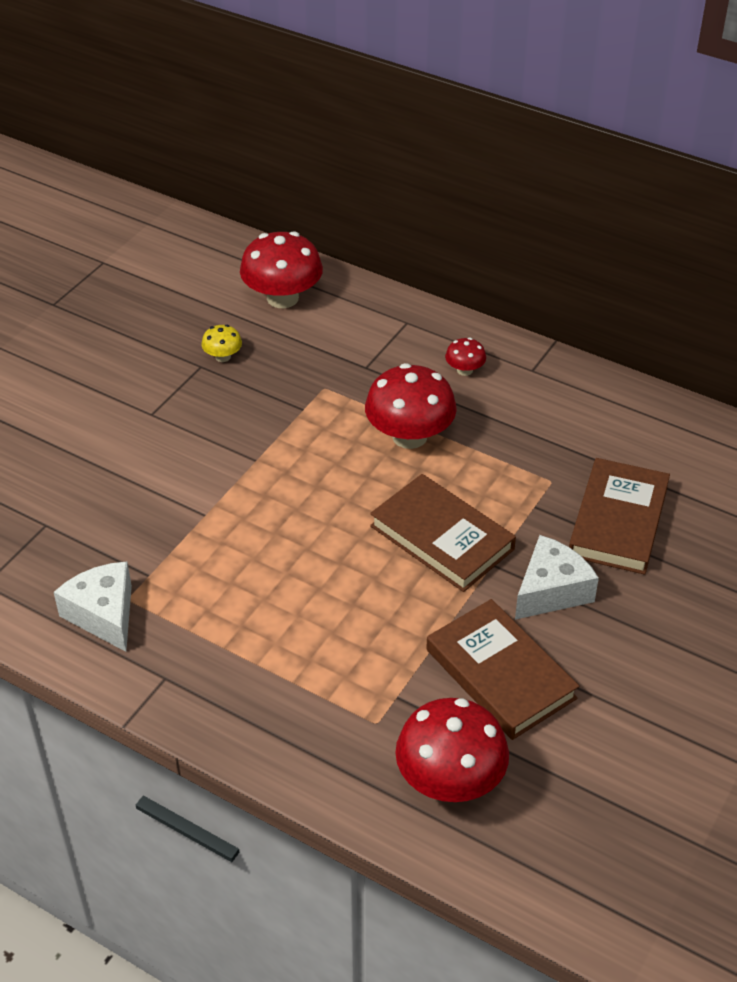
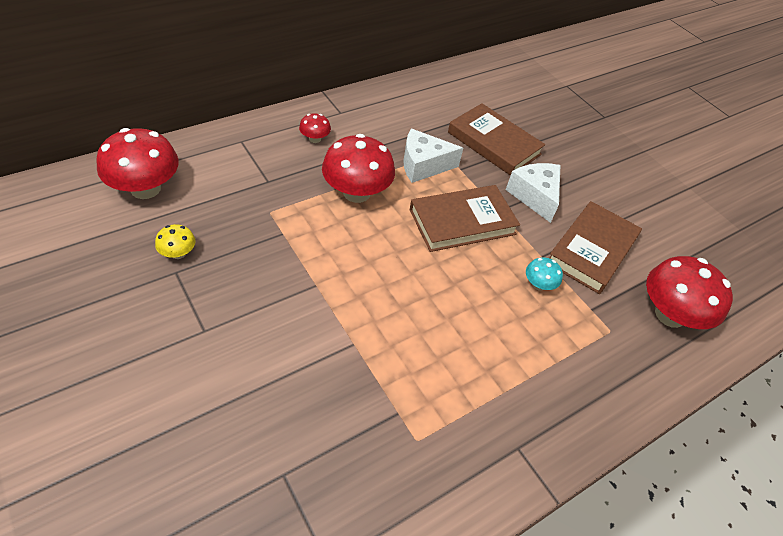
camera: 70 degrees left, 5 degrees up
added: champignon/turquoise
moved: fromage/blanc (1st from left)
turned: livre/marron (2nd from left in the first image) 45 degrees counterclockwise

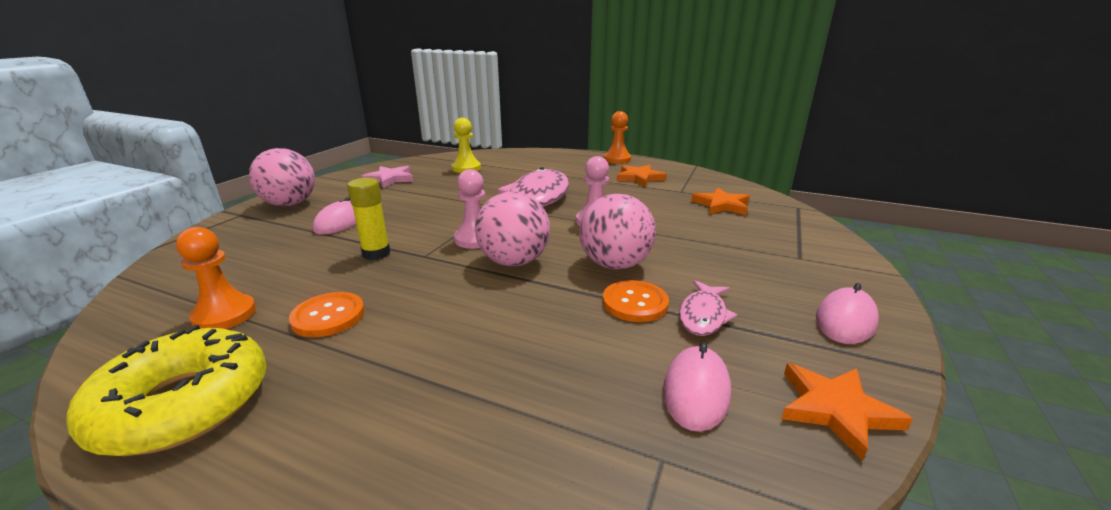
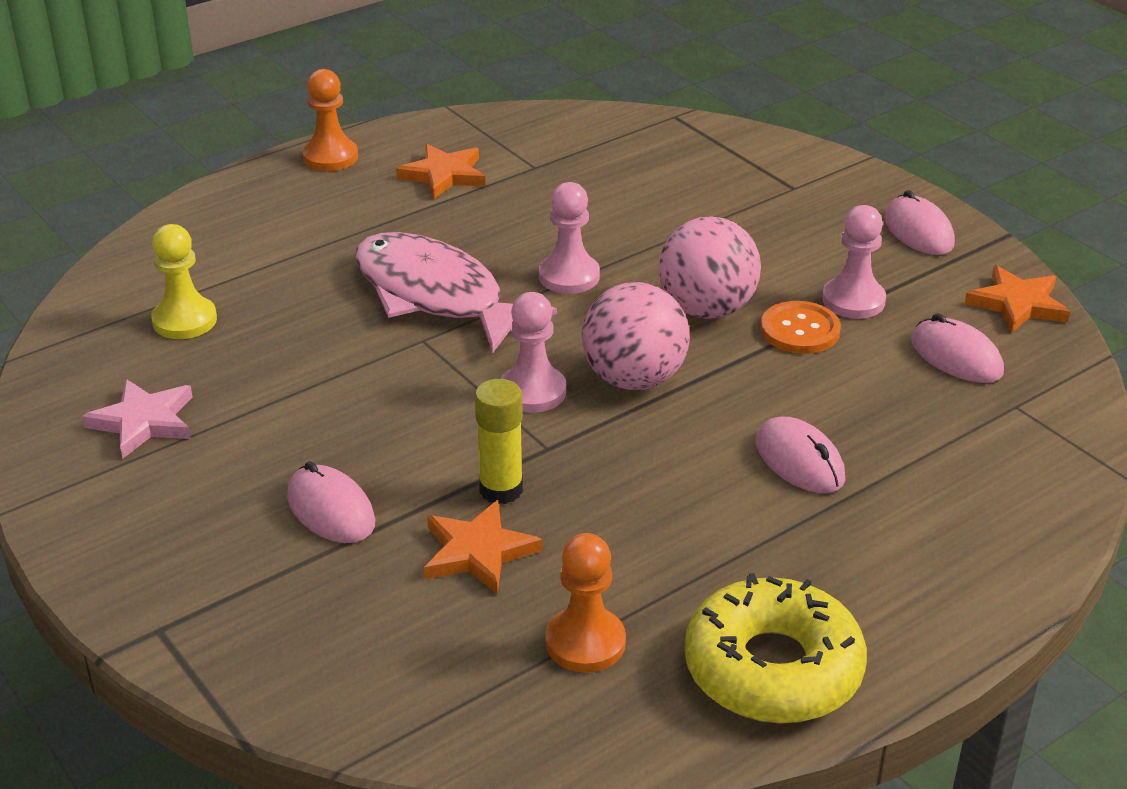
camera: 60 degrees left, 10 degrees up
removed: balle/rose (1st from left); bouton/orange (1st from left)
added: souris/rose (2nd from left)
moved: étoile/orange (2nd from left)
replaced: poisson/rose (2nd from left) to pion/rose (3rd from left)

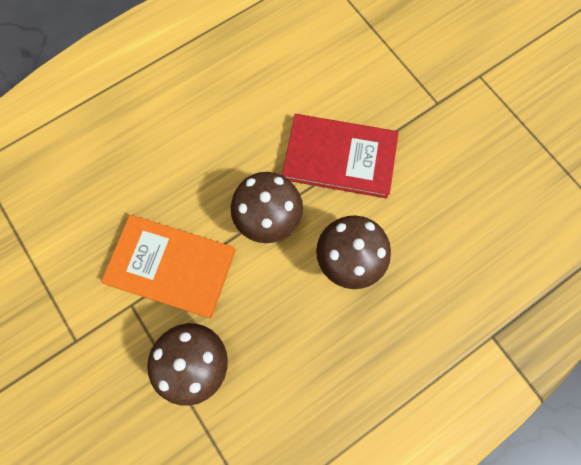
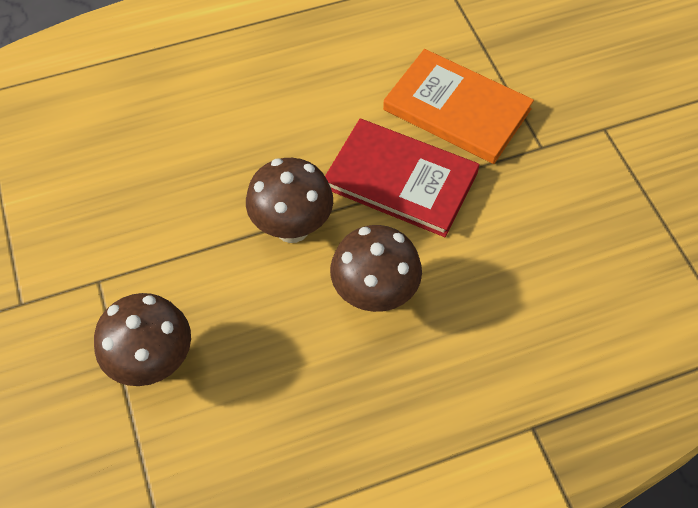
camera: 15 degrees right, 15 degrees down
moved: livre/orange

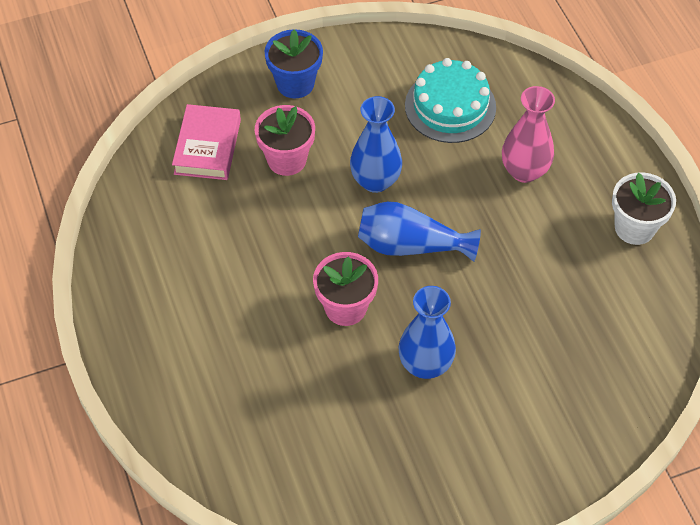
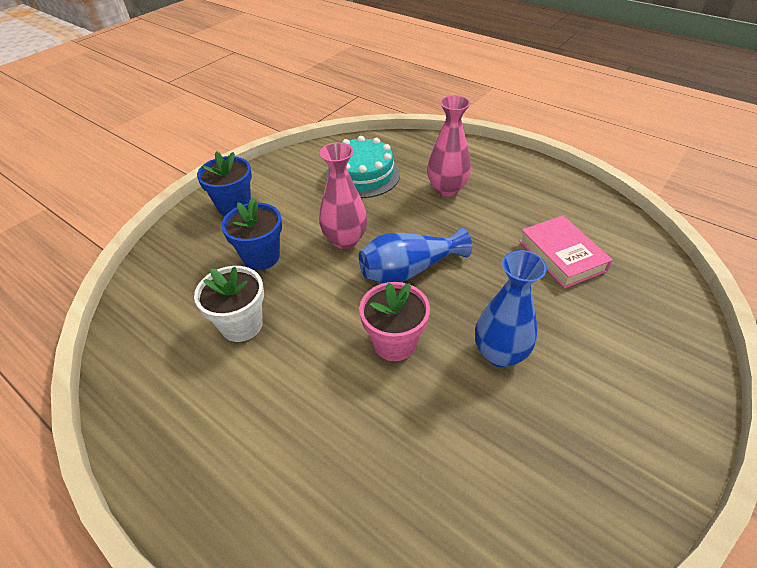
camera: 30 degrees left, 10 degrees down
moved: pot de fleurs/blanc; livre/rose
recoloured: pot de fleurs/rose (1st from left) to pot de fleurs/bleu (2nd from left); vase/bleu (1st from left) to vase/rose (1st from left)

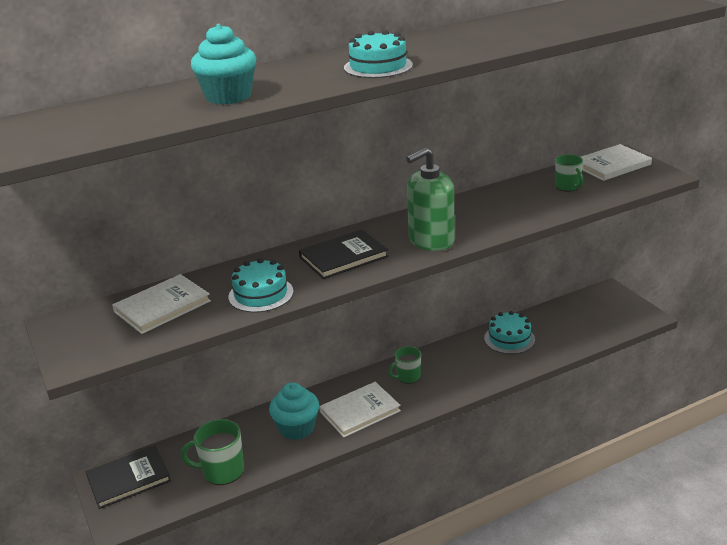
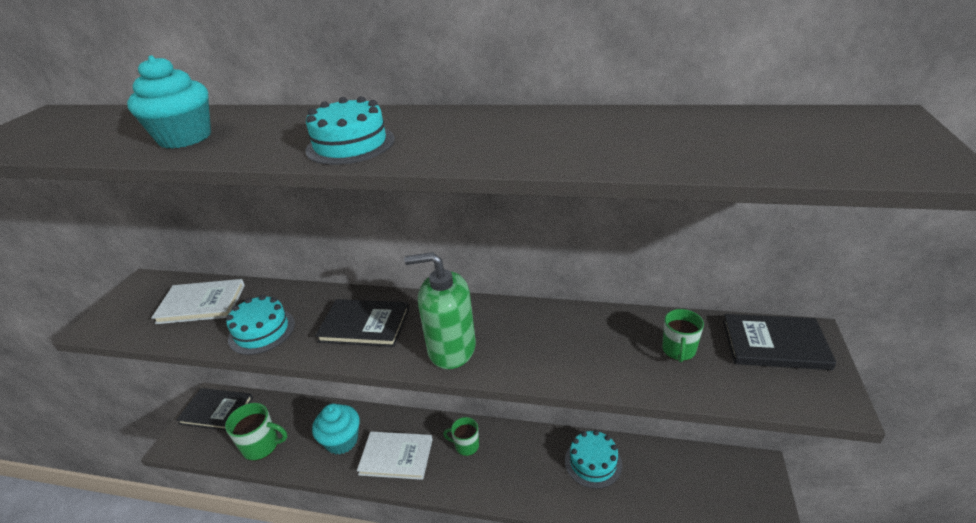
camera: 40 degrees right, 5 degrees up
recoloured: livre/blanc (3rd from left) to livre/noir (3rd from left)
turned: tasse/vert (1st from left) 150 degrees clockwise

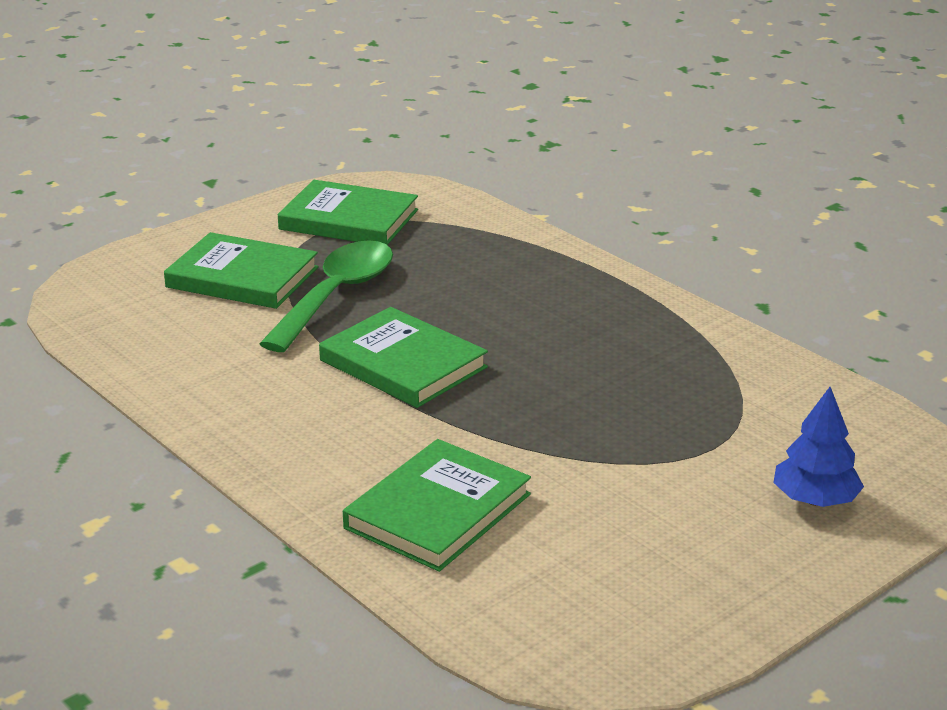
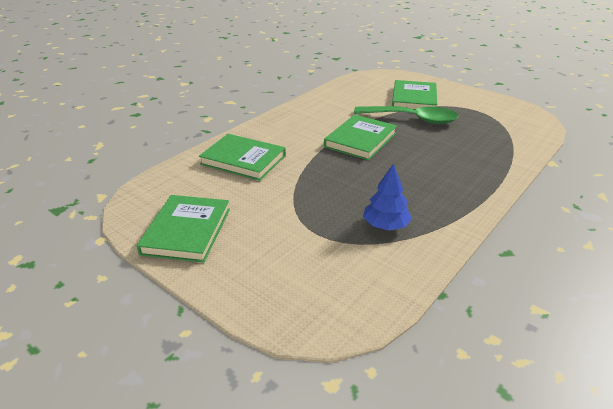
camera: 80 degrees right, 5 degrees up
moved: livre/vert (2nd from left in the first image) to livre/vert (1st from left); arbre/bleu

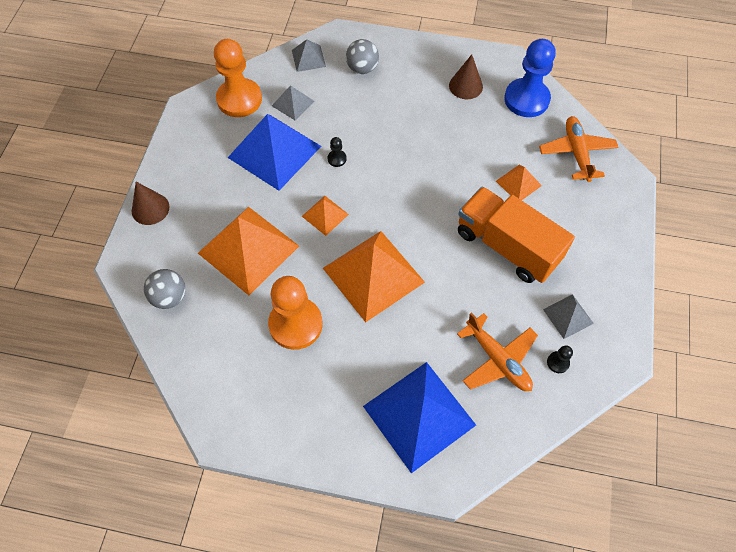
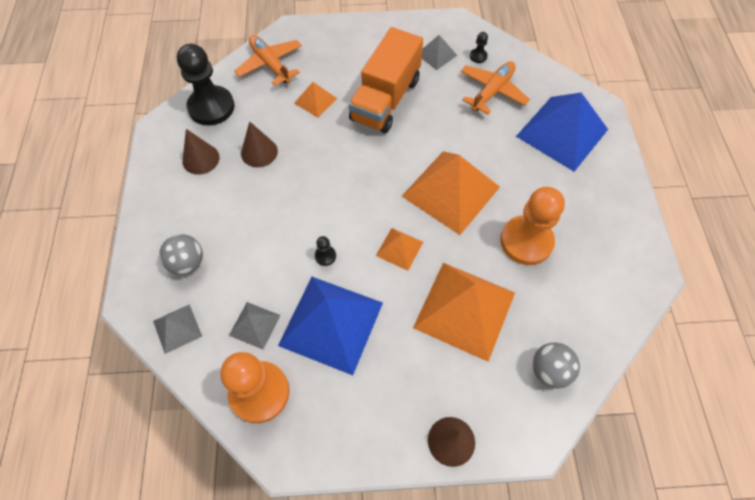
camera: 105 degrees left, 0 degrees up
added: cône/marron (2nd from left)
recoloured: pion/bleu to pion/noir (1st from left)
turned: avion/orange (2nd from left in the first image) 75 degrees clockwise

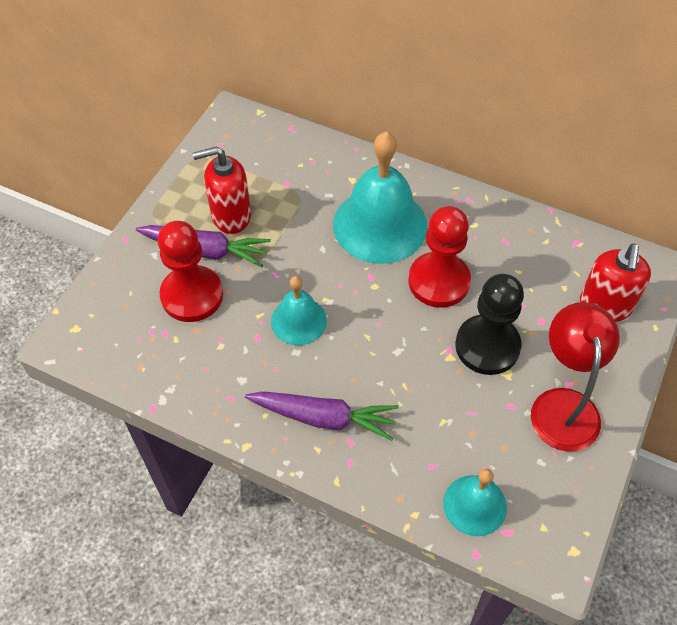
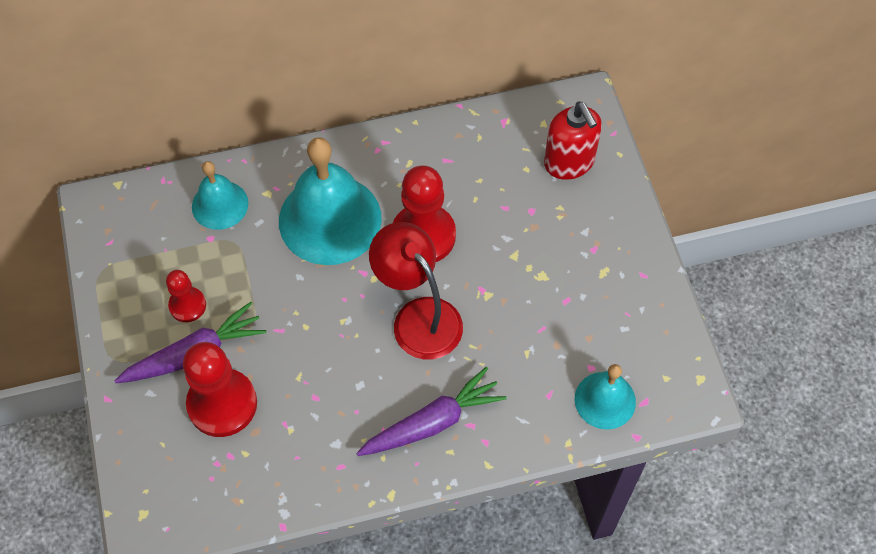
camera: 40 degrees left, 5 degrees up
removed: pion/noir
moved: cloche/turquoise (1st from left); lampe/rouge
replaced: distributeur de savon/rouge (1st from left) to pion/rouge (1st from left)

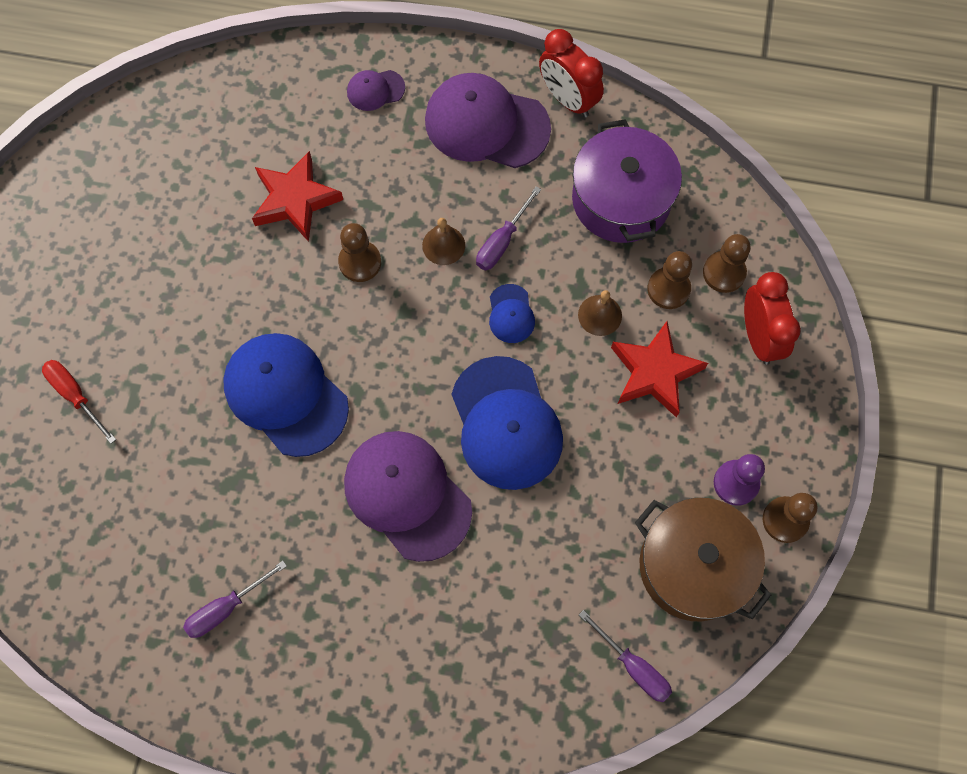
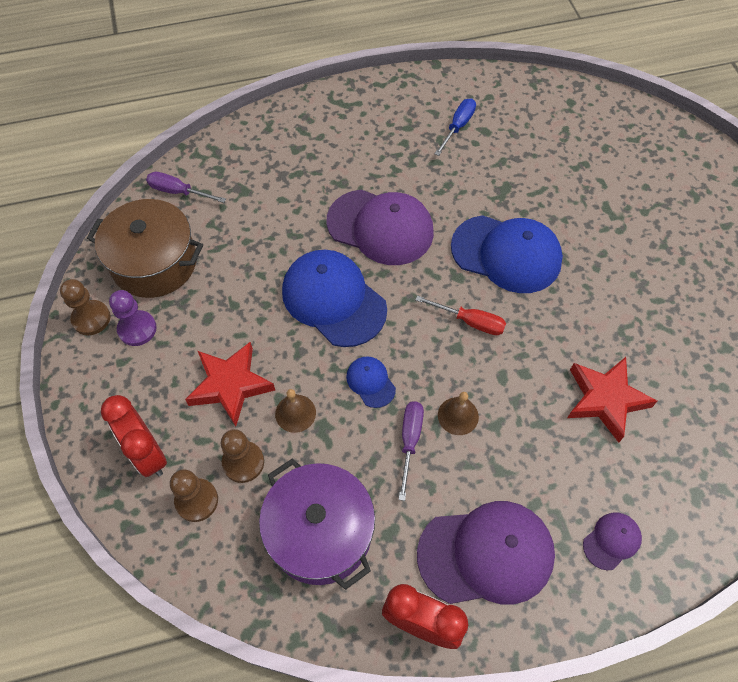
camera: 155 degrees right, 10 degrees down
removed: pion/marron (1st from left)
moved: tournevis/rouge
recoloured: tournevis/violet (1st from left) to tournevis/bleu

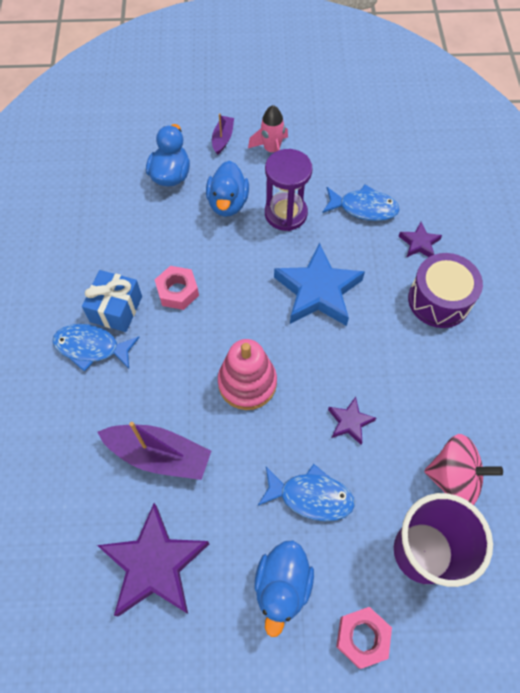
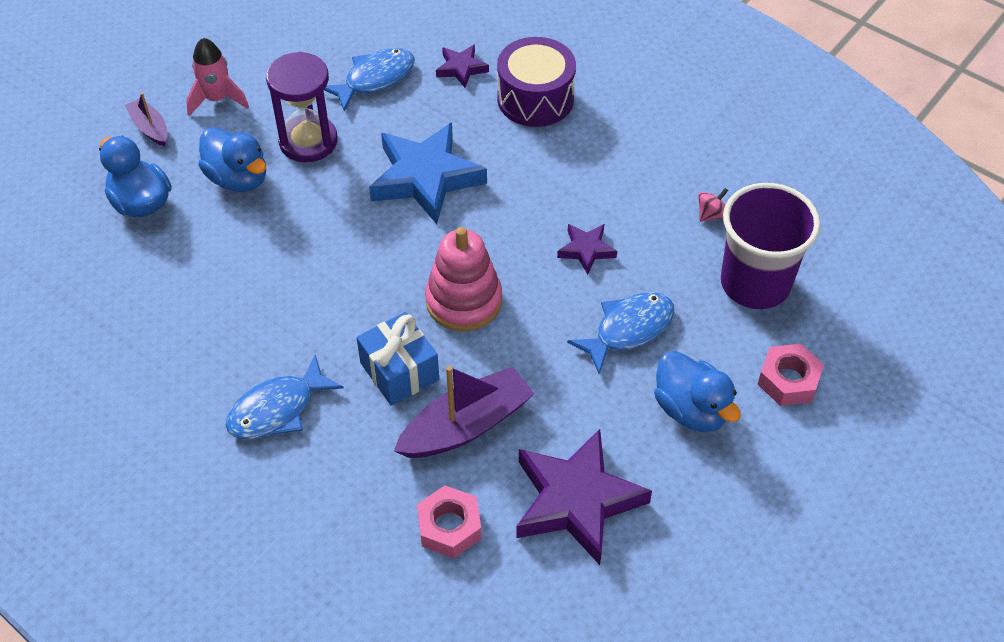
camera: 50 degrees left, 10 degrees down
moved: cadeau/bleu; écrou/rose (1st from left)
resized: toupie/rose x0.46

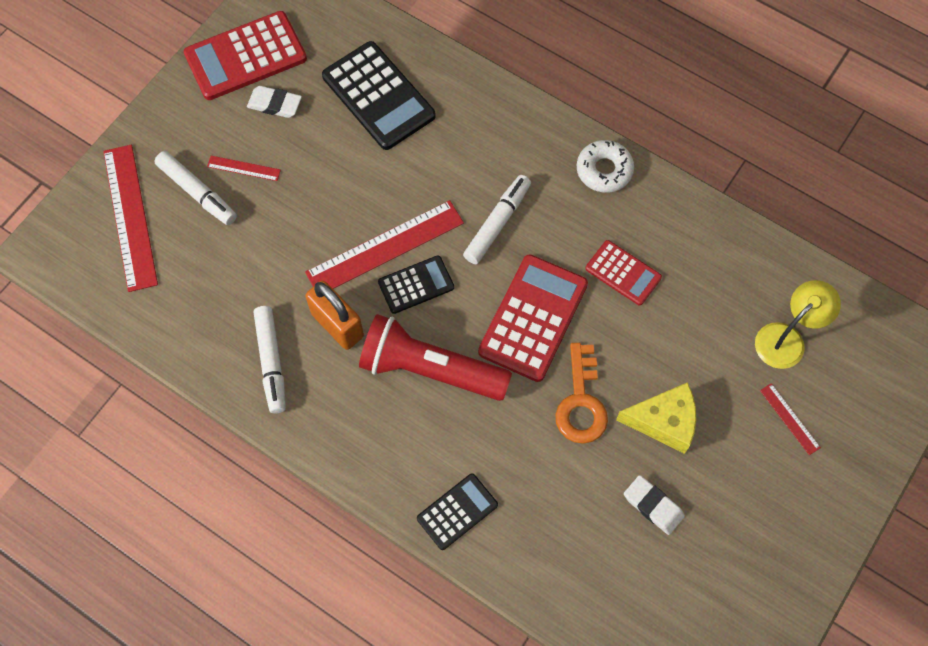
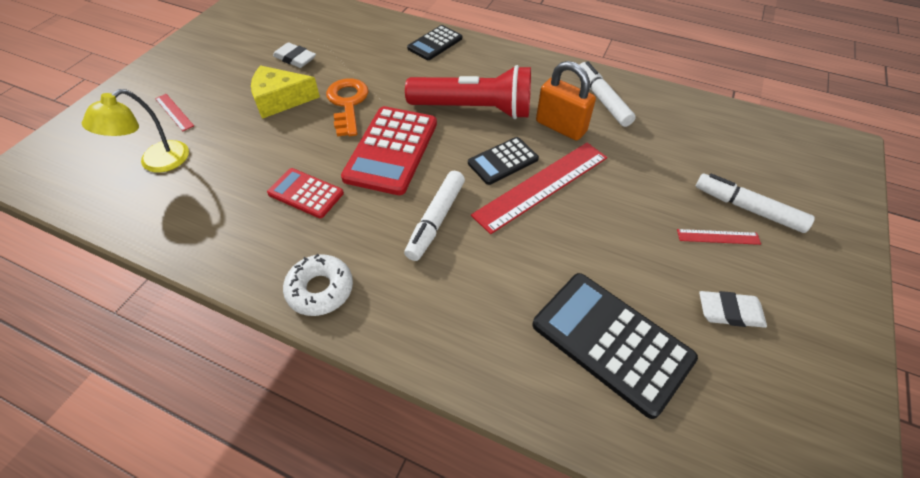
camera: 170 degrees right, 15 degrees down
removed: règle/rouge (1st from left); calculatrice/rouge (1st from left)

